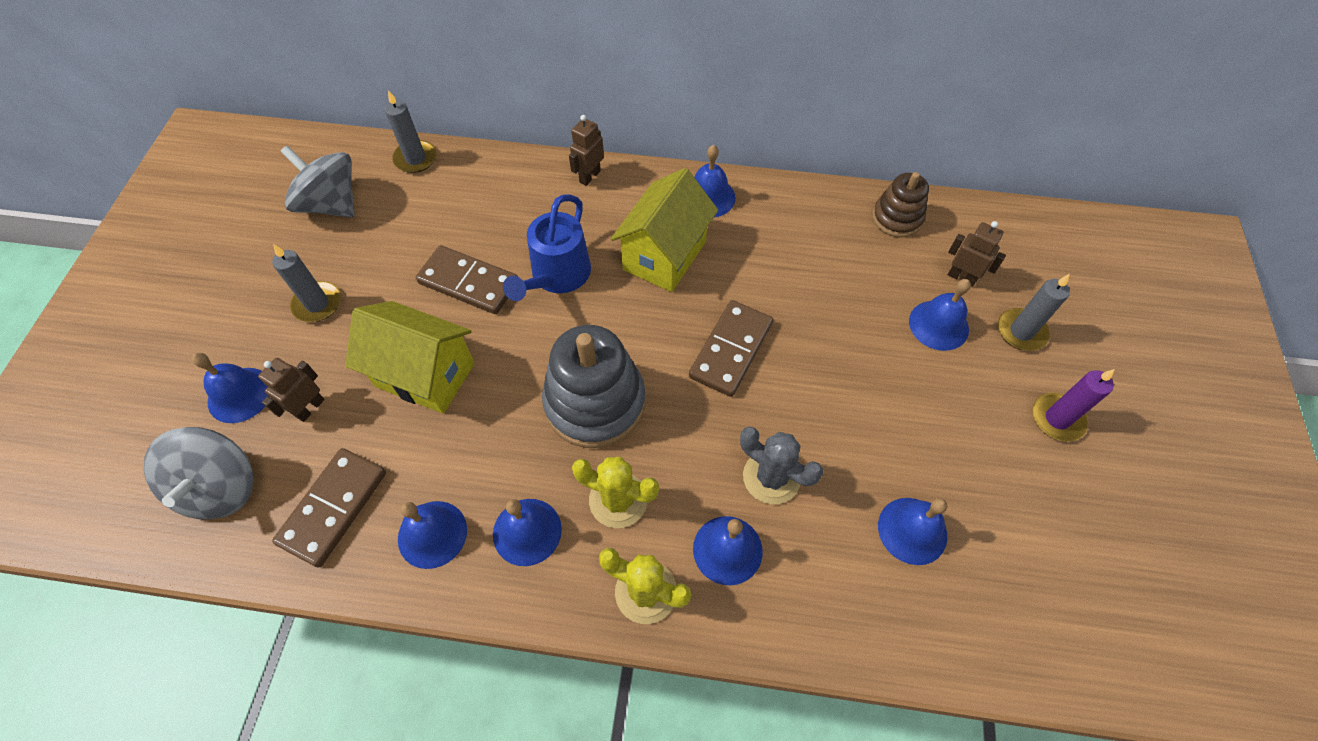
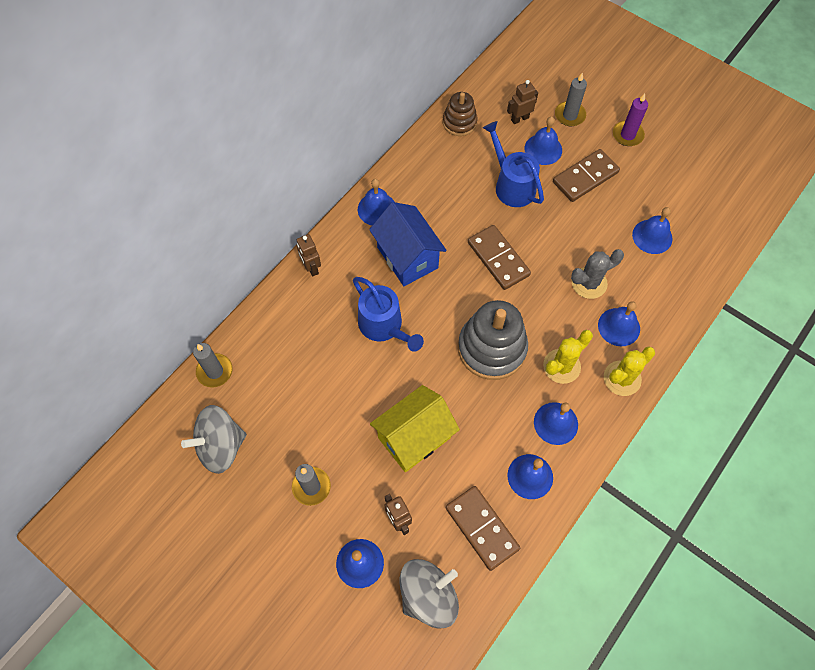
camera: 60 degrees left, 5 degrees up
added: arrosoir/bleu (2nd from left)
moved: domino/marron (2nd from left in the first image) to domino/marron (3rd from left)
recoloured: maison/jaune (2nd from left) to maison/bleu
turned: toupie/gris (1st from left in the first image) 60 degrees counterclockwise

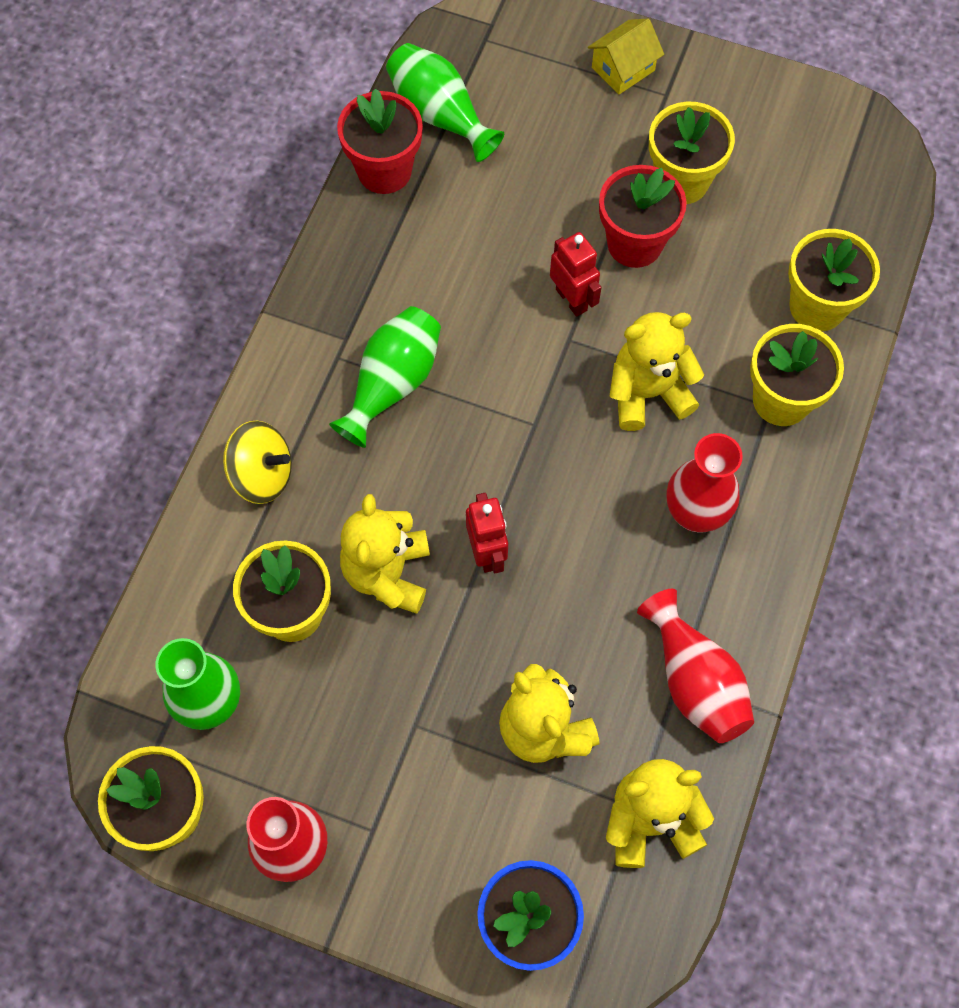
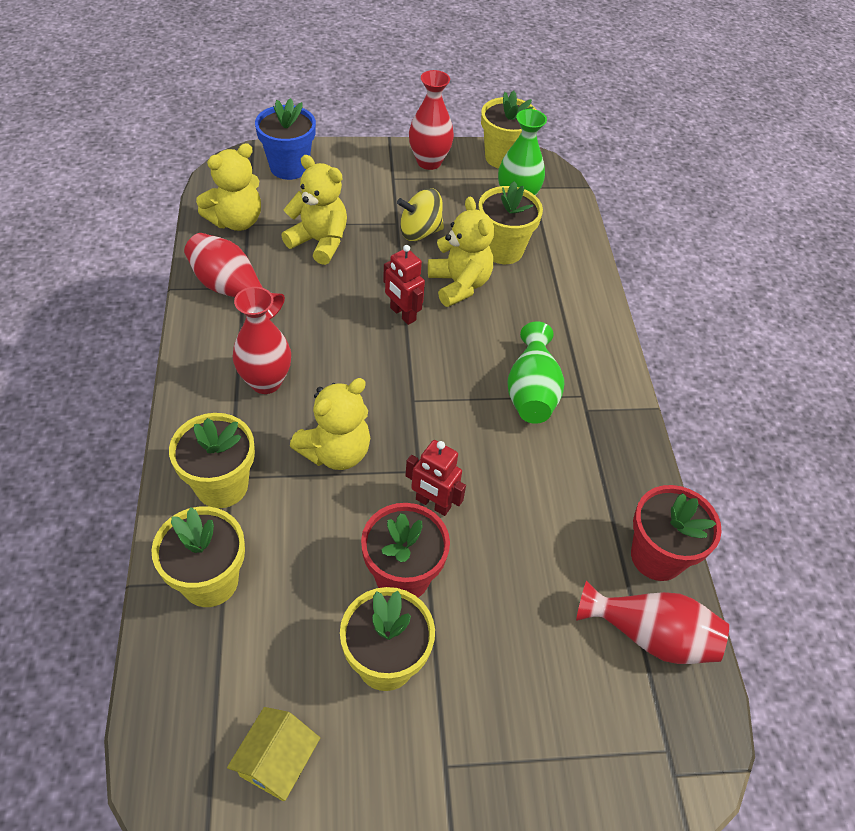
camera: 150 degrees right, 15 degrees down
moved: maison/jaune; toupie/jaune
recoloured: vase/vert (3rd from left) to vase/rouge (4th from left)

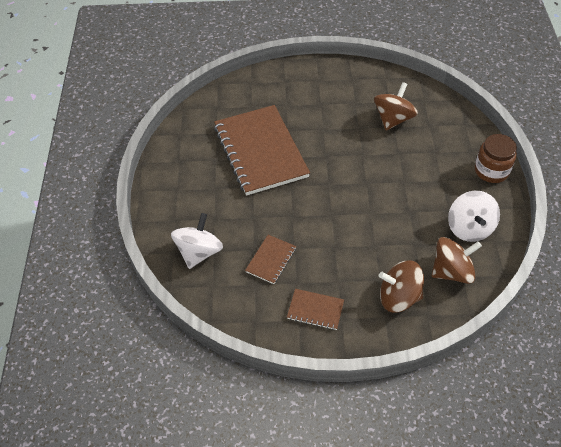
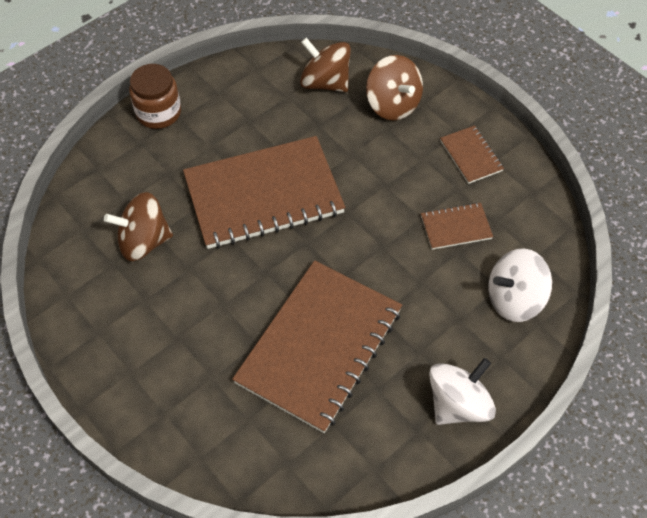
camera: 130 degrees left, 5 degrees up
added: carnet/marron (1st from left)
moved: toupie/blanc (2nd from left in the first image) to toupie/blanc (1st from left)

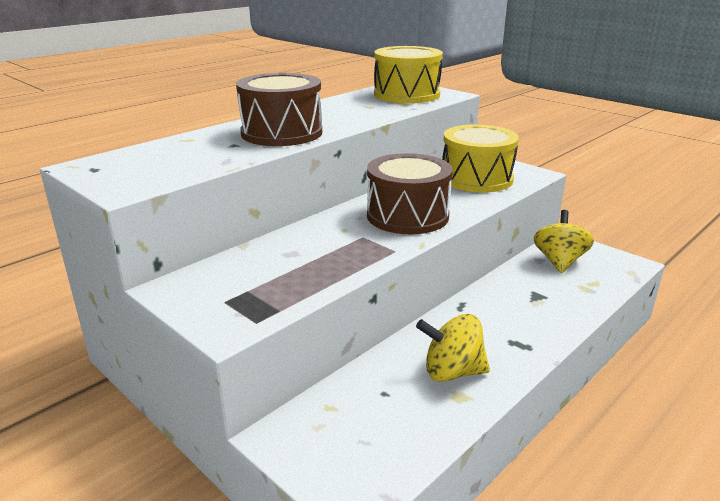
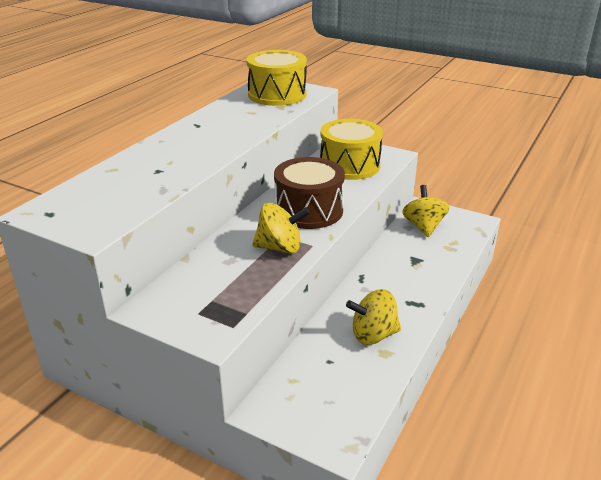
camera: 15 degrees left, 5 degrees up
removed: tambour/marron (1st from left)
added: toupie/jaune (1st from left)

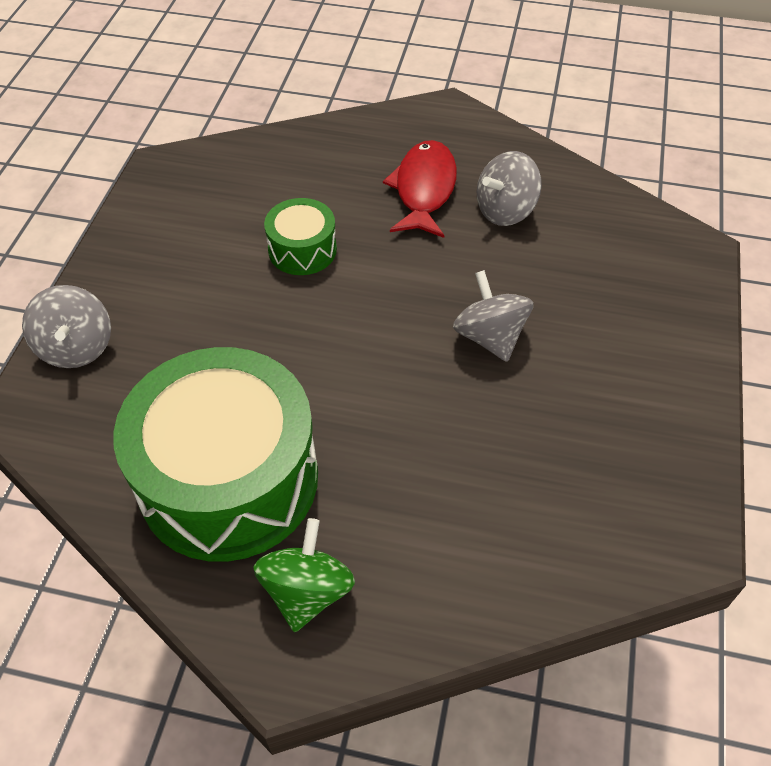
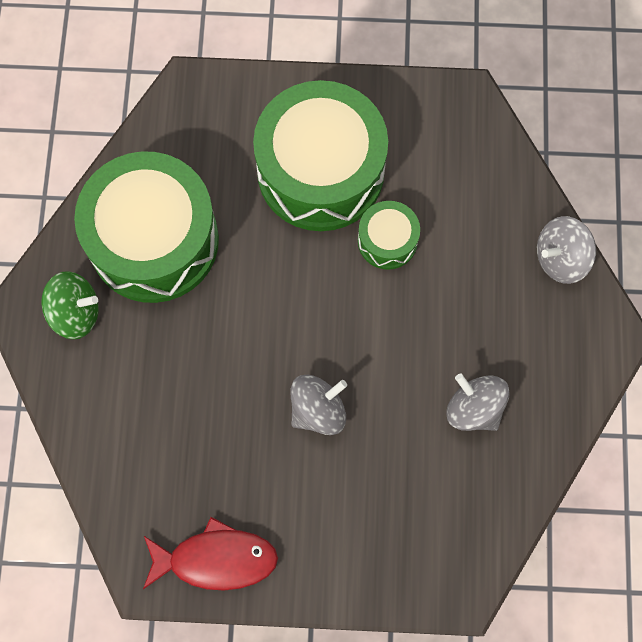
camera: 80 degrees right, 20 degrees up
added: tambour/vert (2nd from left)
moved: poisson/rouge; toupie/gris (1st from left in the first image) to toupie/gris (3rd from left)

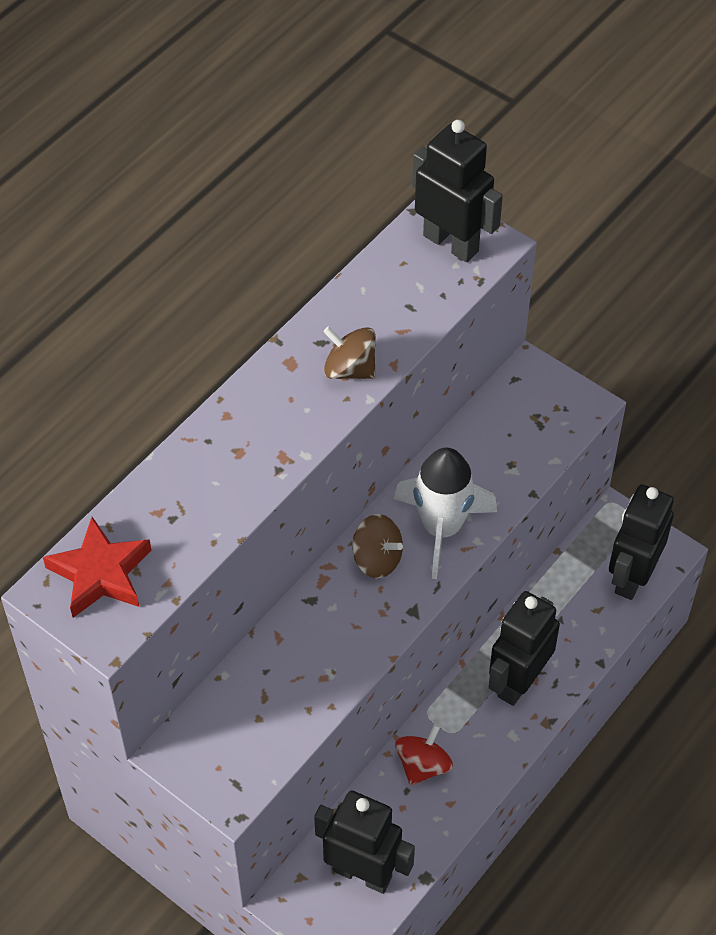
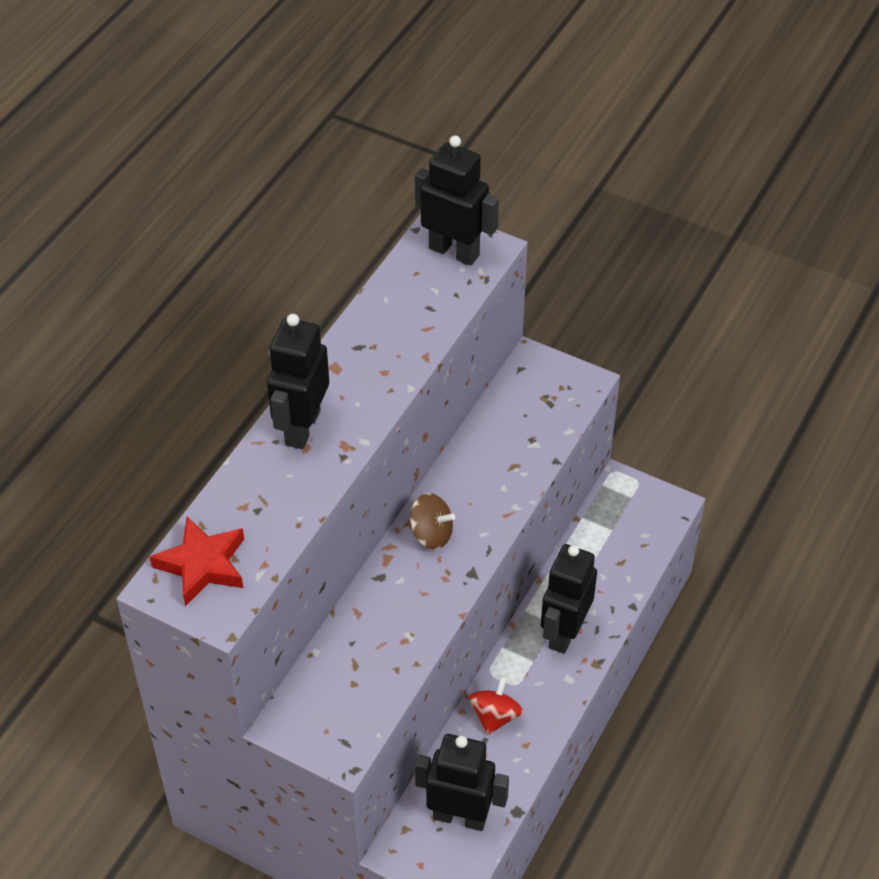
camera: 10 degrees left, 5 degrees down
removed: toupie/marron (1st from left); fusée/blanc
moved: robot/noir (4th from left in the first image) to robot/noir (1st from left)

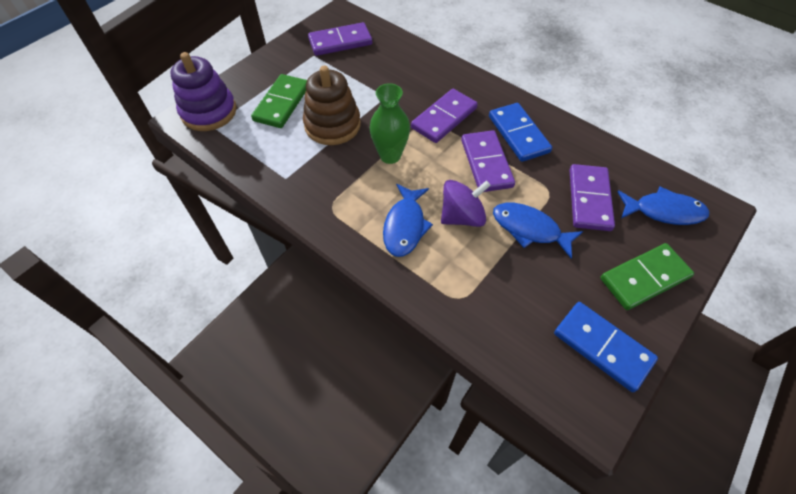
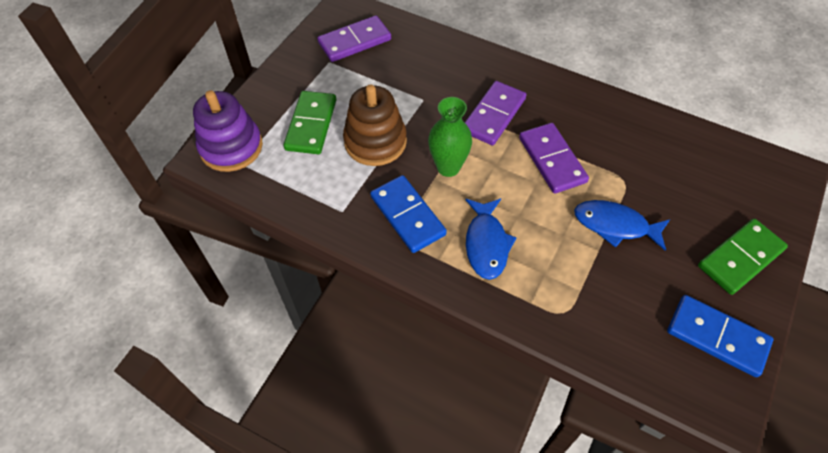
camera: 10 degrees left, 0 degrees up
removed: toupie/violet; domino/violet (4th from left); poisson/bleu (3rd from left)
moved: domino/bleu (1st from left)

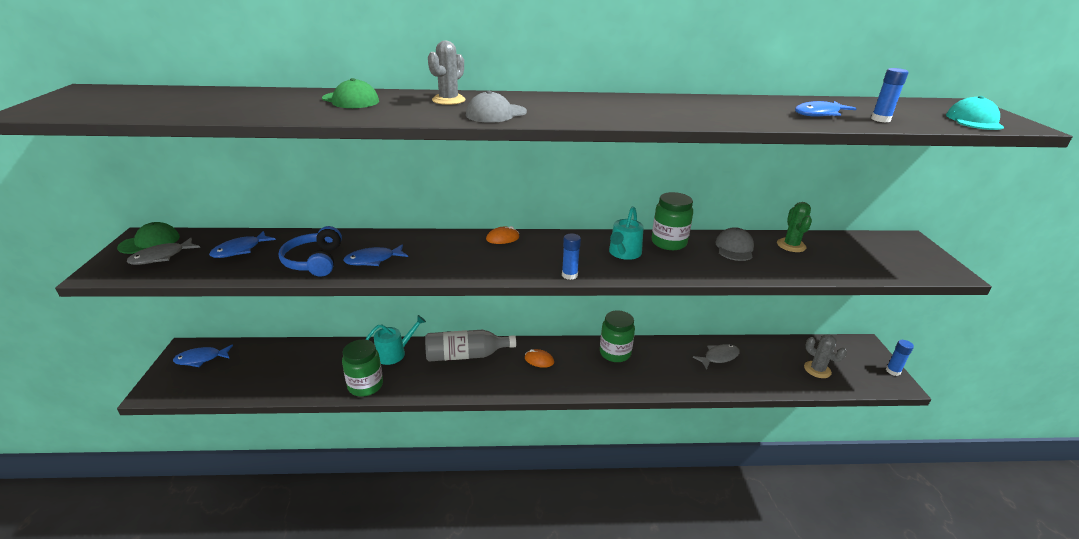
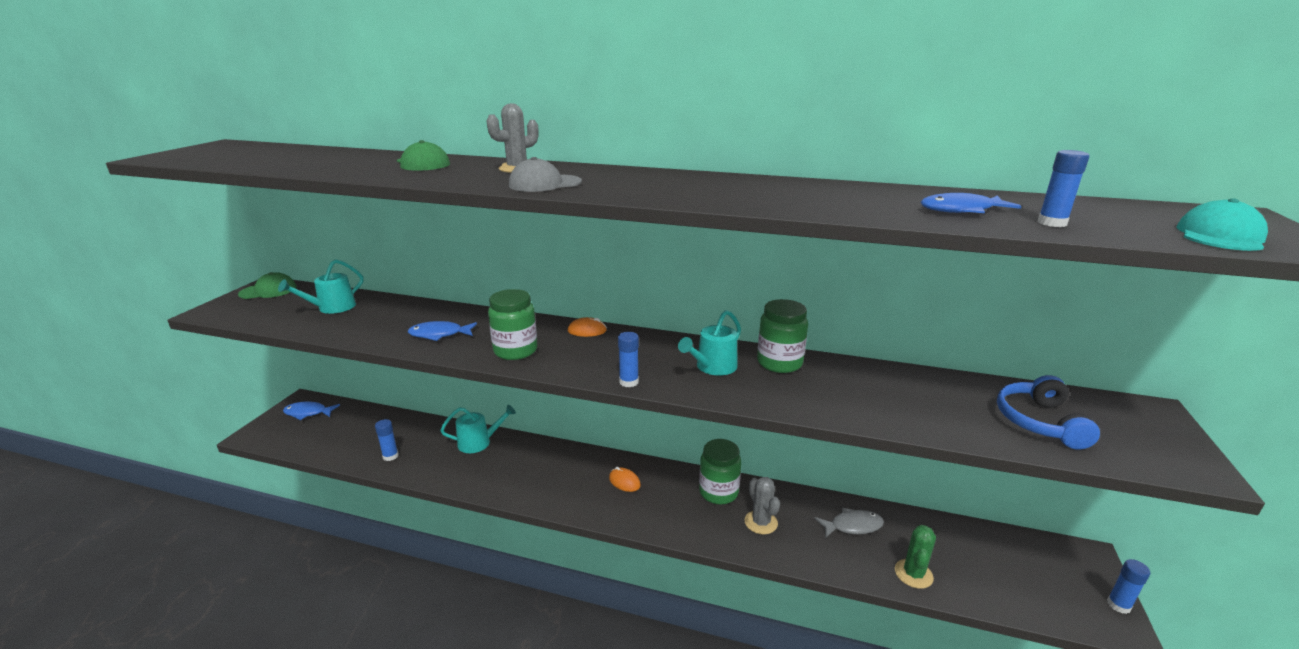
camera: 20 degrees right, 5 degrees down
removed: poisson/gris (1st from left); bouteille/gris; casquette/gris (2nd from left)
added: bâton de colle/bleu (1st from left)
moved: bocal/vert (1st from left); cactus/gris (2nd from left); cactus/vert; casque audio/bleu
replaced: poisson/bleu (2nd from left) to arrosoir/turquoise (1st from left)

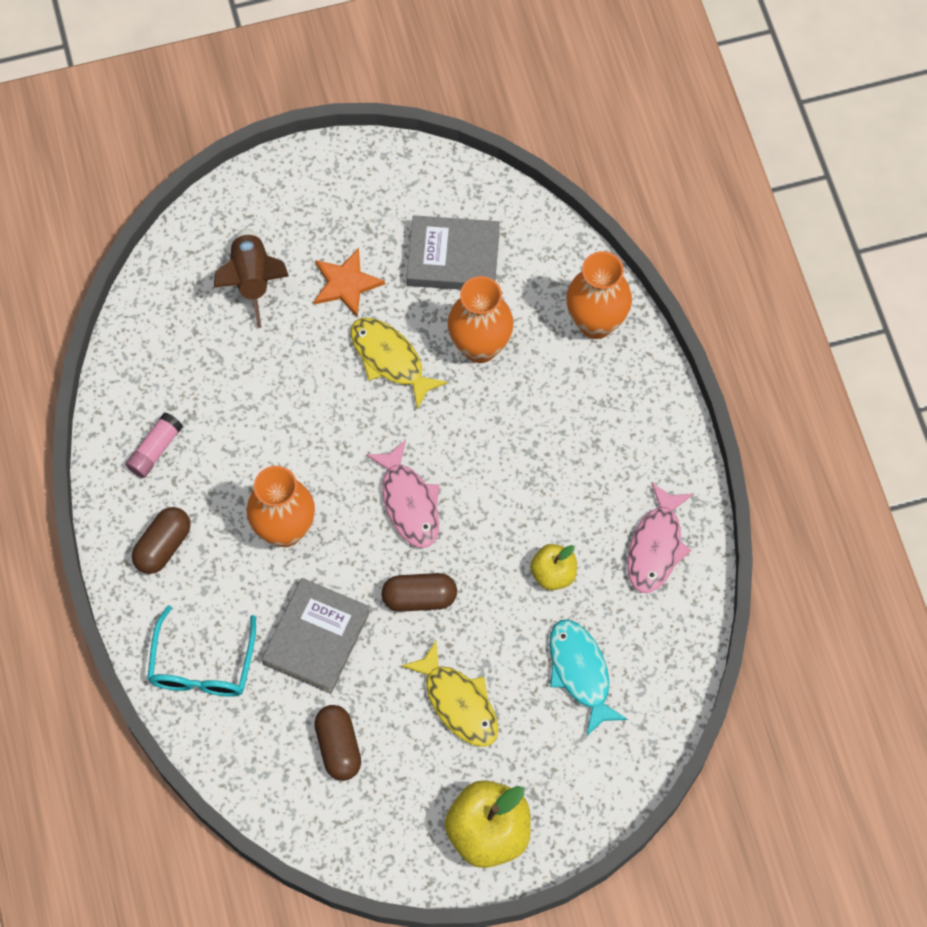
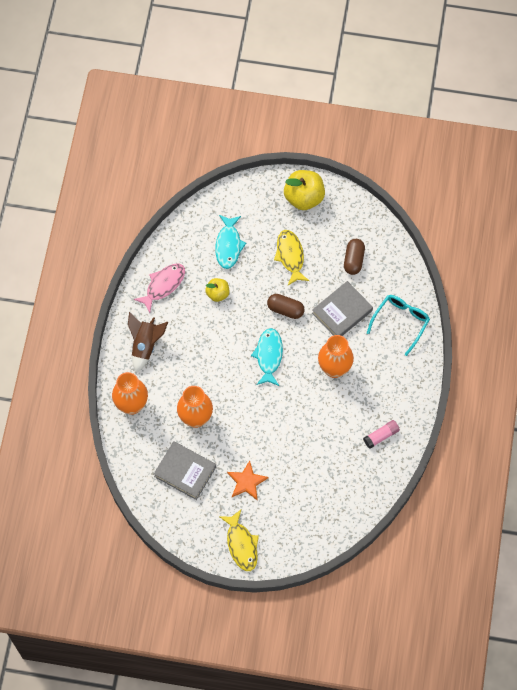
camera: 155 degrees left, 0 degrees up
removed: gélule/marron (1st from left)
moved: fusée/marron; poisson/jaune (1st from left)
recoloured: poisson/rose (1st from left) to poisson/turquoise (2nd from left)

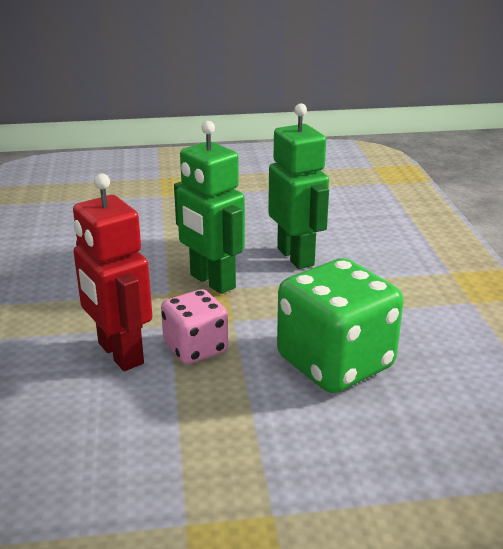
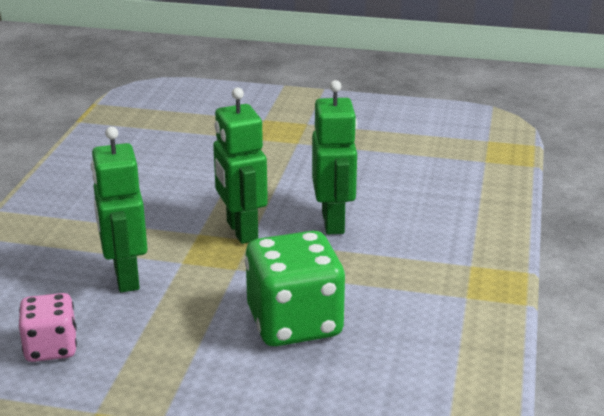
camera: 20 degrees right, 0 degrees up
moved: dé/rose
recoloured: robot/rouge to robot/vert (1st from left)

